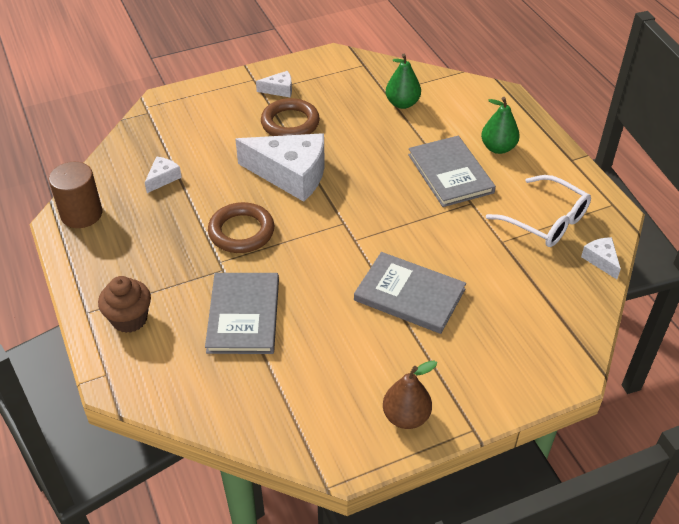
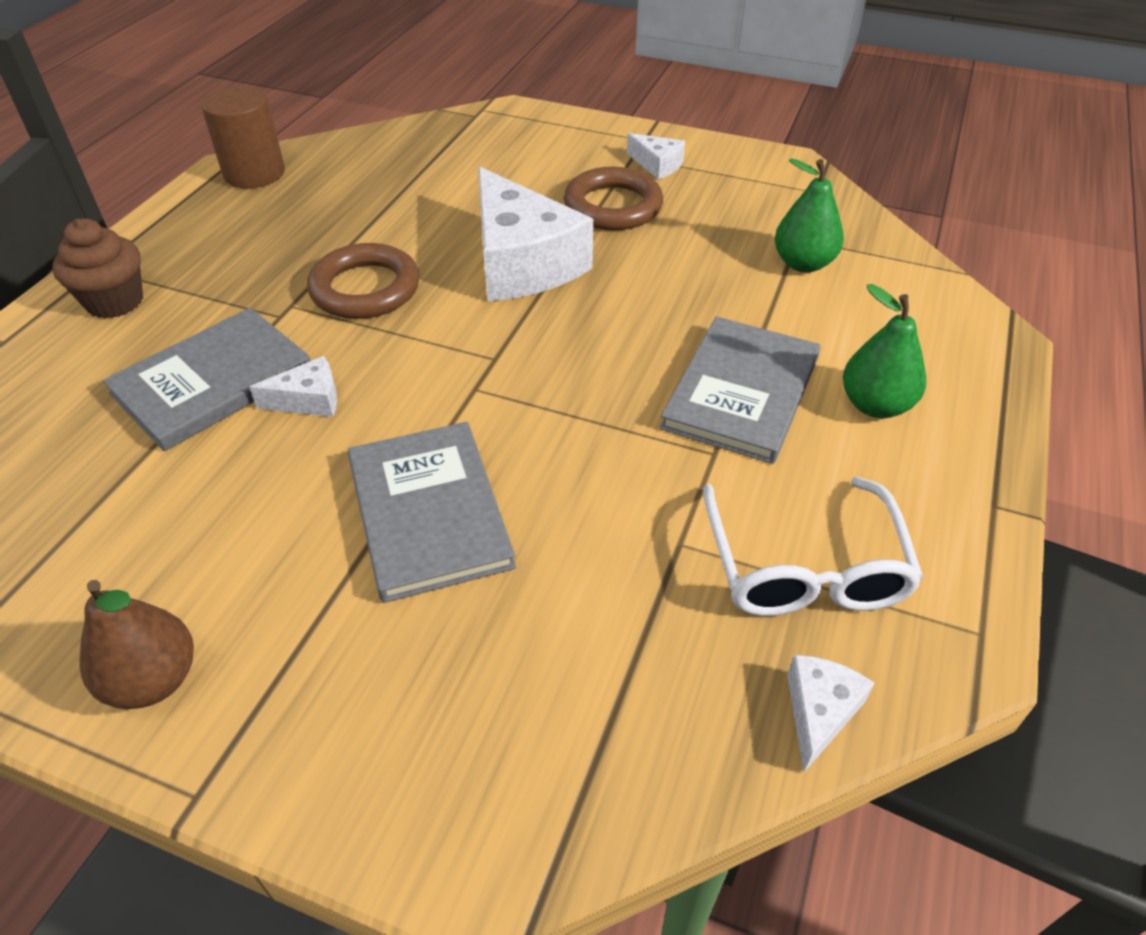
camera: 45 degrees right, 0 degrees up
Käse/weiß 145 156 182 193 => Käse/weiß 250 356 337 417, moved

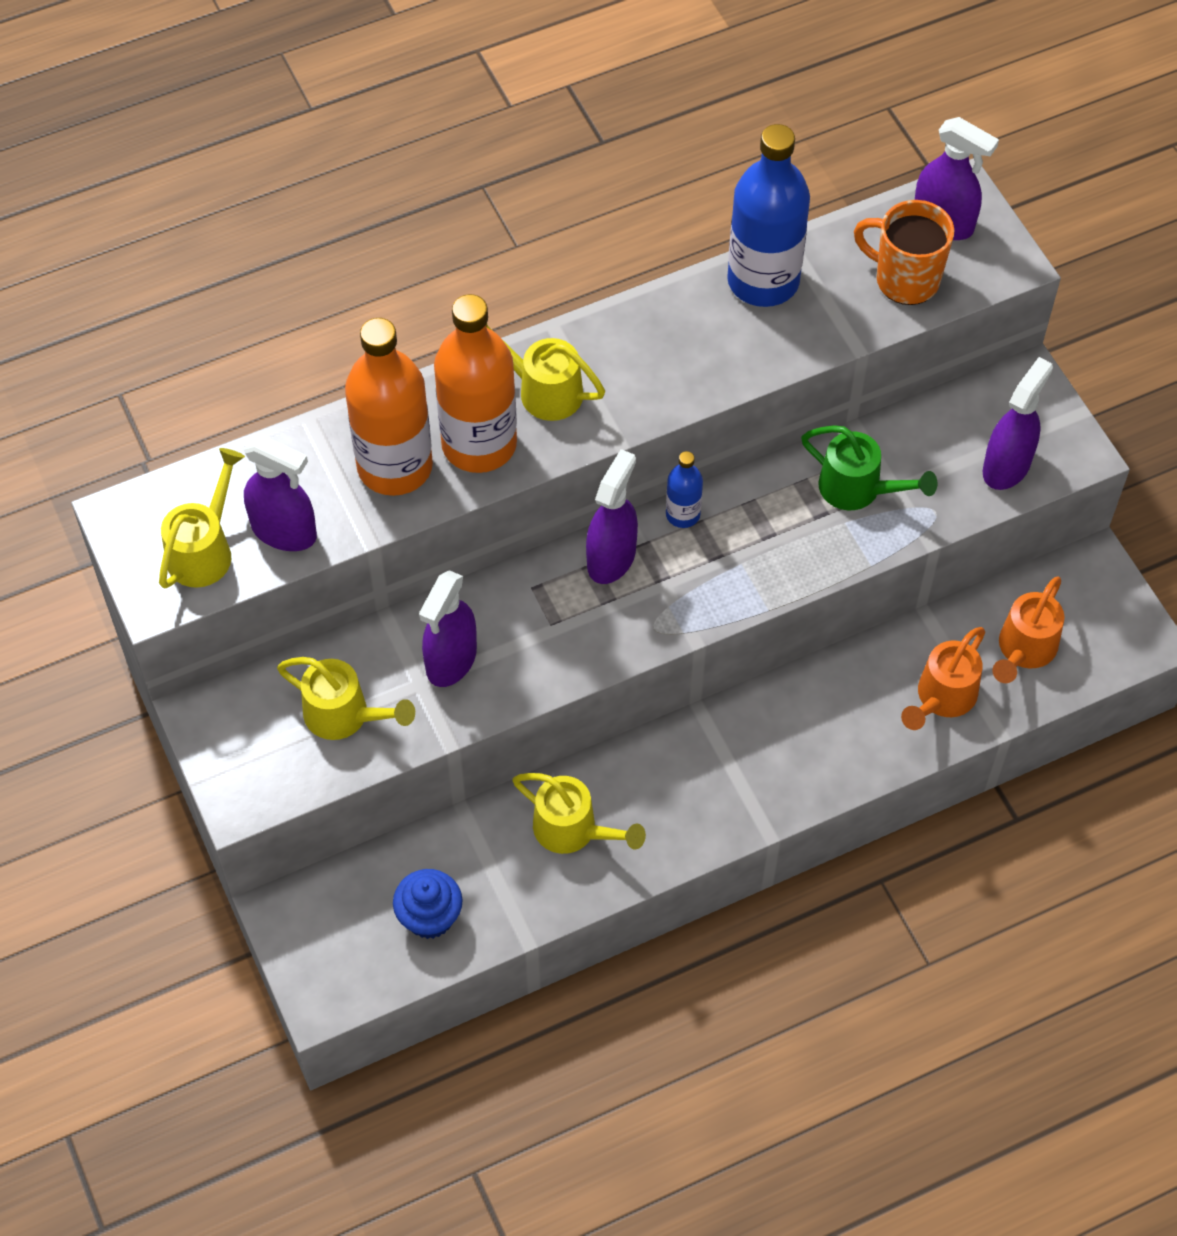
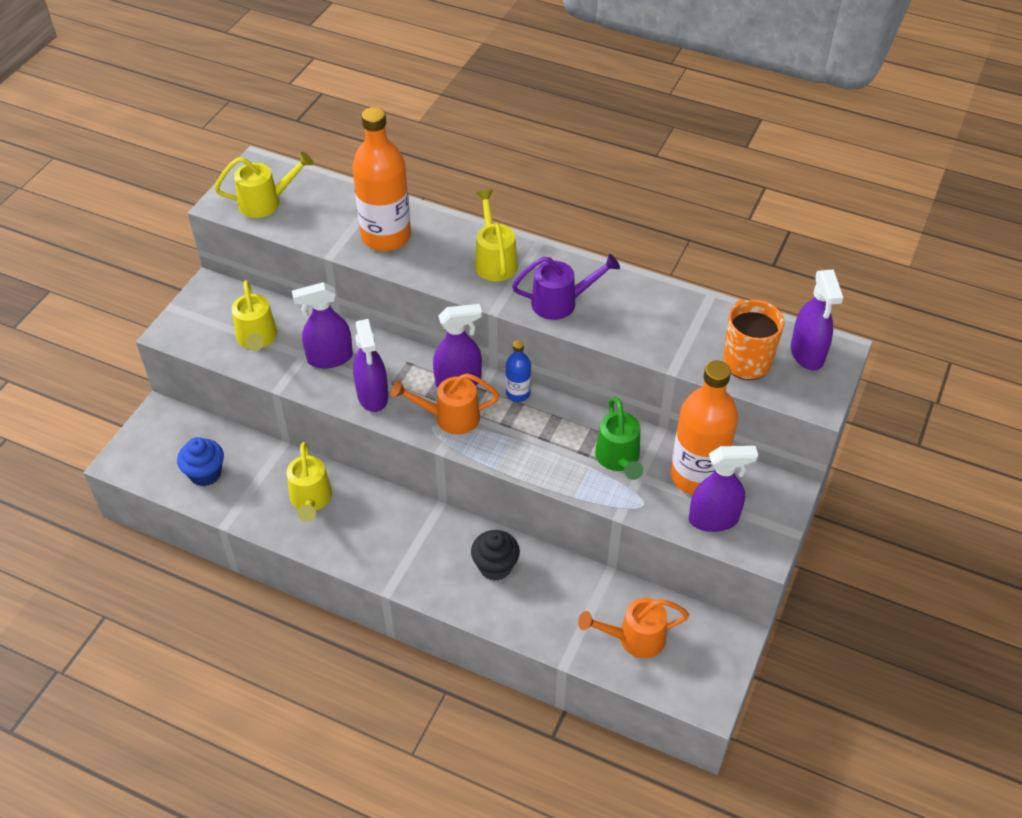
camera: 50 degrees right, 10 degrees down
Sprühflasche/lila 244 435 317 551 => Sprühflasche/lila 353 319 388 412, moved
Gießkanne/orange 901 627 985 730 => Gießkanne/orange 391 373 499 435, moved
nothing => Muffin/schwarz 471 530 520 581
nothing => Gießkanne/lila 512 254 620 320
Flasche/orange 434 294 517 473 => Flasche/orange 671 360 738 495, moved
Flasche/blau 727 124 810 307 => nothing

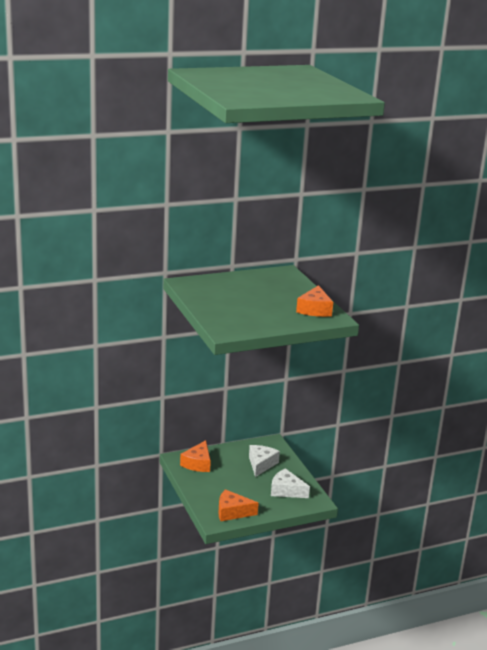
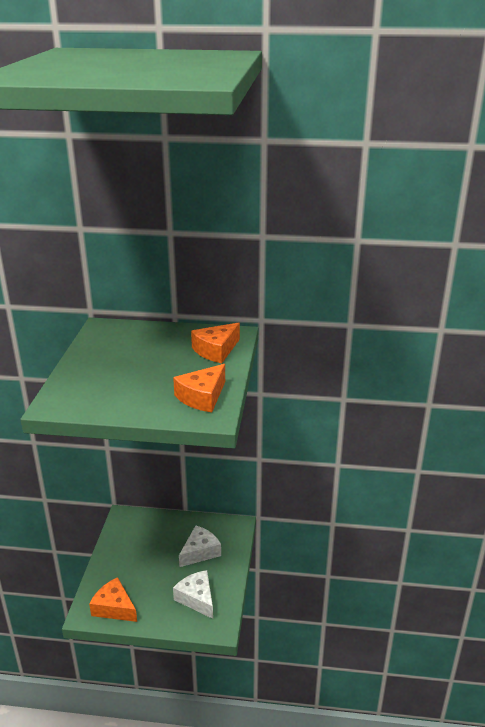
camera: 30 degrees right, 5 degrees up
Käse/orange 180 440 211 472 => Käse/orange 191 323 240 363, moved

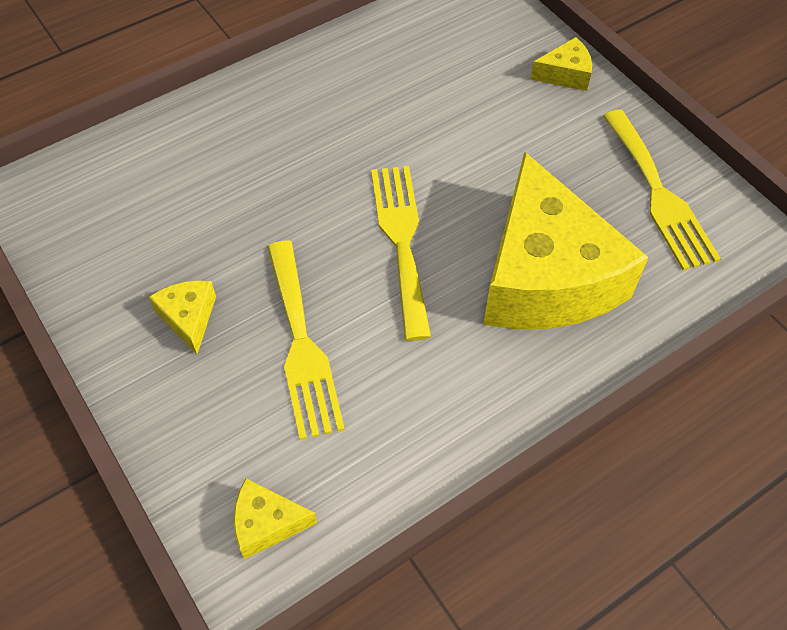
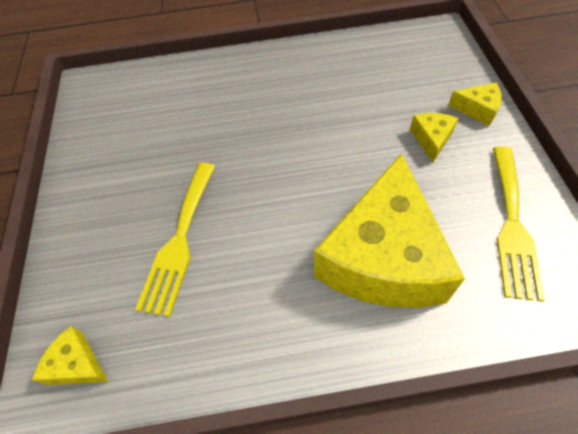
camera: 30 degrees right, 0 degrees up
Käse/gelb 149 280 216 354 => Käse/gelb 410 113 458 162, moved
Gabel/gelb 371 166 431 341 => nothing

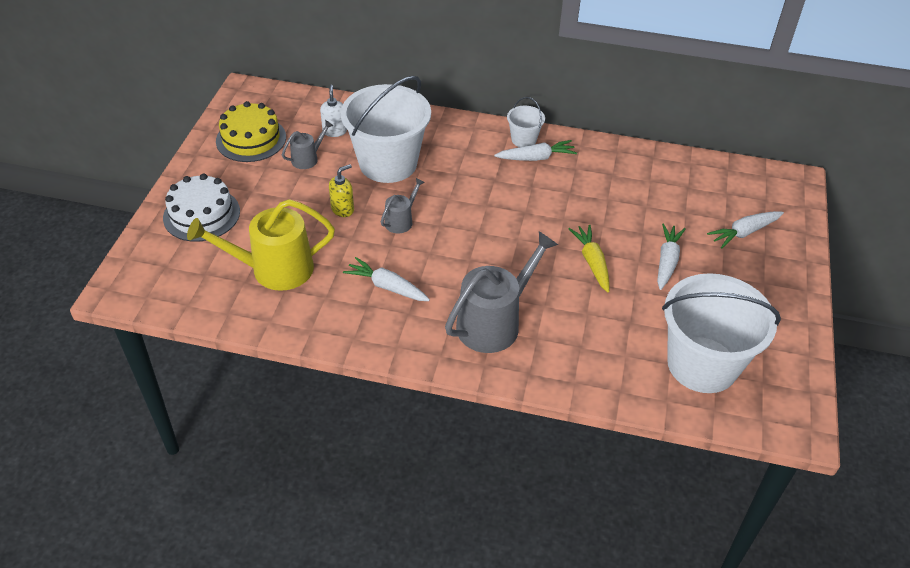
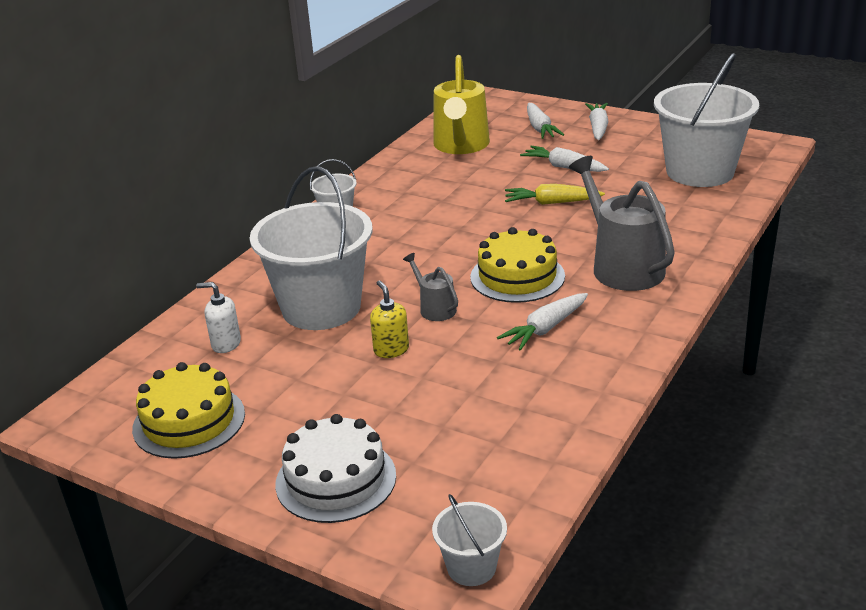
camera: 70 degrees left, 15 degrees down
nothing => Eimer/weiß 432 494 507 586
Gießkanne/gelb 187 199 335 291 => Gießkanne/gelb 433 55 490 154, moved
nothing => Kuchen/gelb 470 227 565 303
Karotte/weiß 494 140 577 161 => Karotte/weiß 585 103 609 140, moved
Gießkanne/grau 282 120 333 169 => nothing

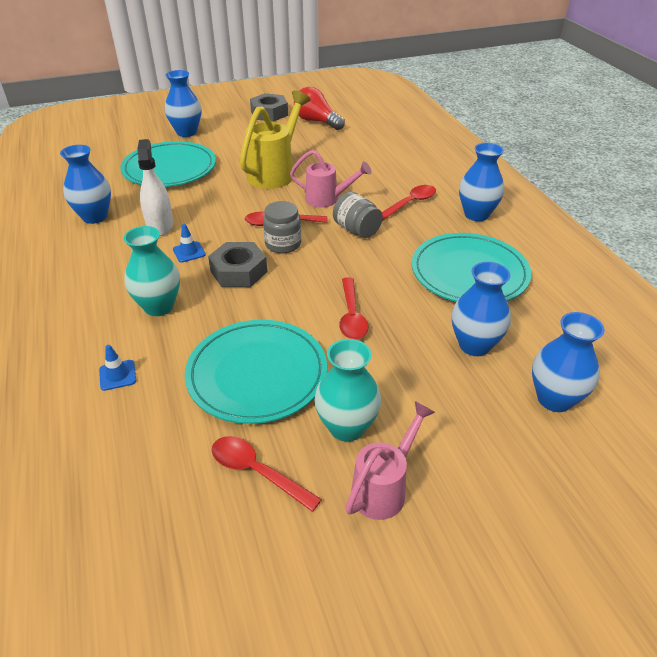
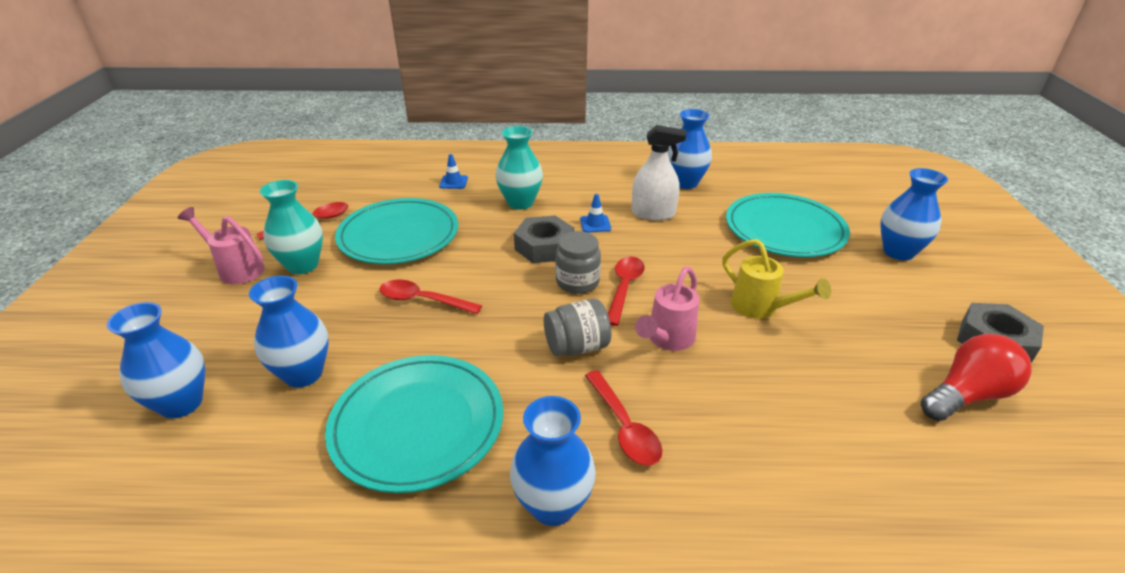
camera: 110 degrees right, 5 degrees down
Gießkanne/rosa 345 401 435 520 => Gießkanne/rosa 177 207 265 284, 150 degrees clockwise
Gießkanne/gelb 240 90 311 189 => Gießkanne/gelb 722 239 831 319, x0.65

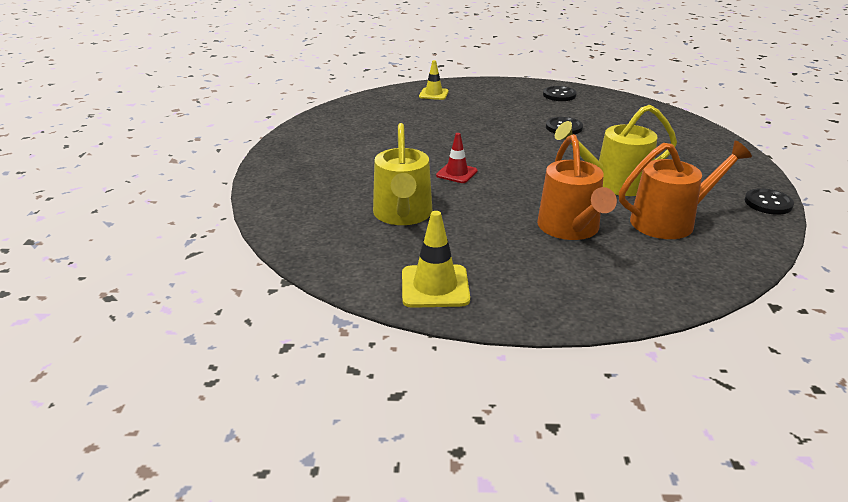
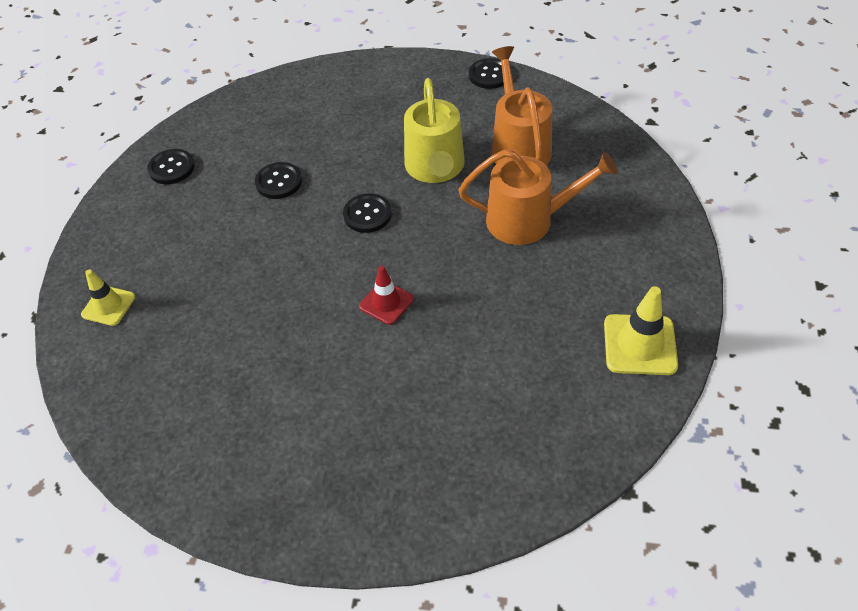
camera: 80 degrees left, 20 degrees up
nothing => Knopf/schwarz 343 193 392 233
Gießkanne/gelb 373 123 432 225 => nothing

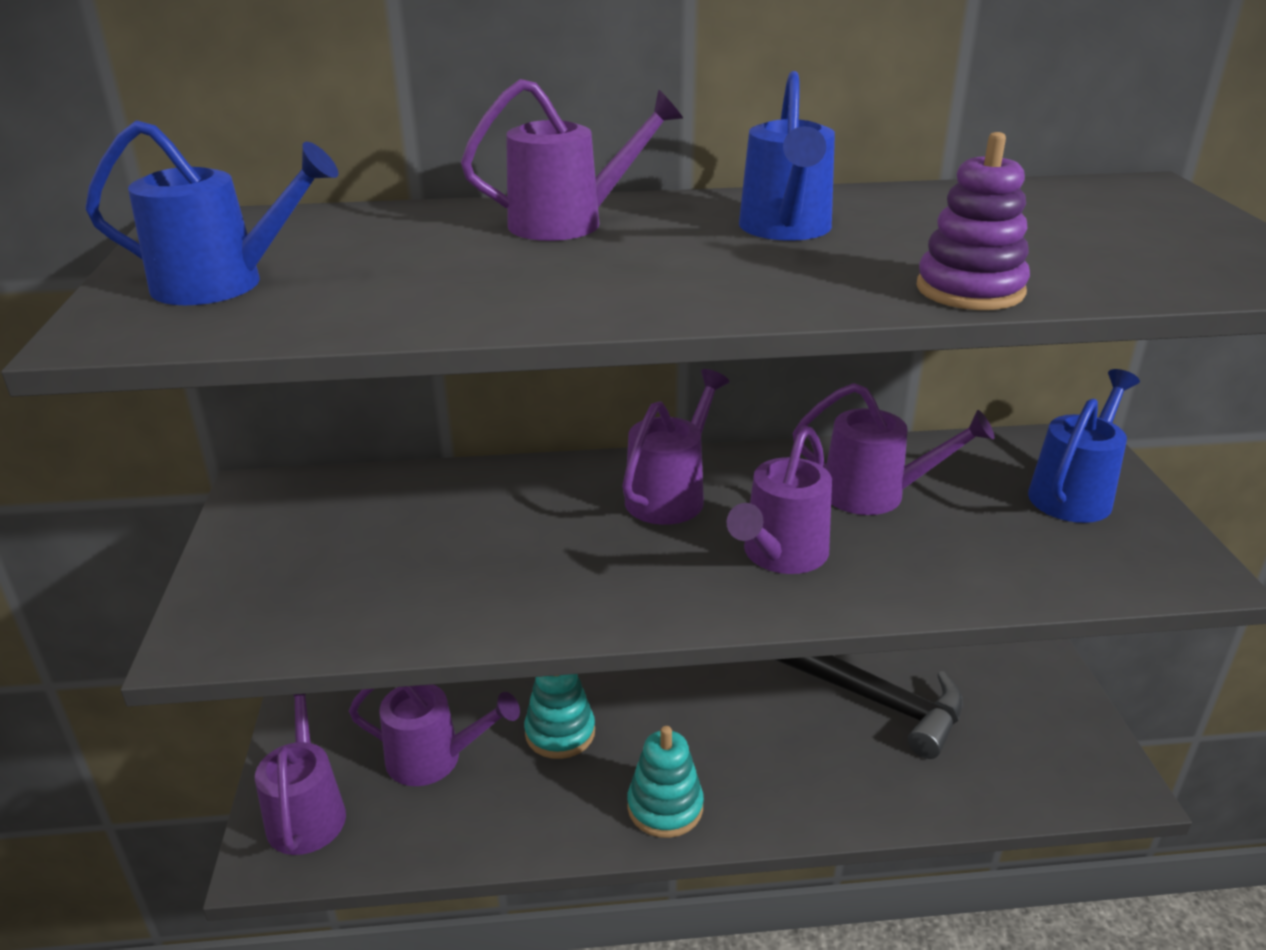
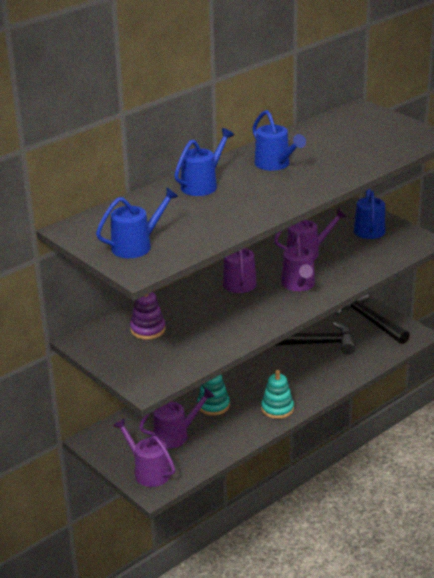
camera: 35 degrees left, 0 degrees up
Stapelspielzeug/lila 917 132 1030 310 => Stapelspielzeug/lila 130 292 166 340, moved
Gießkanne/lila 461 79 683 241 => Gießkanne/blau 174 128 234 196
nothing => Hammer/schwarz 336 295 410 344

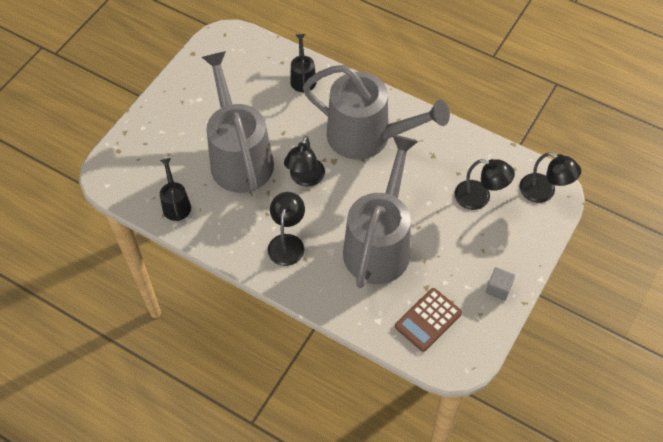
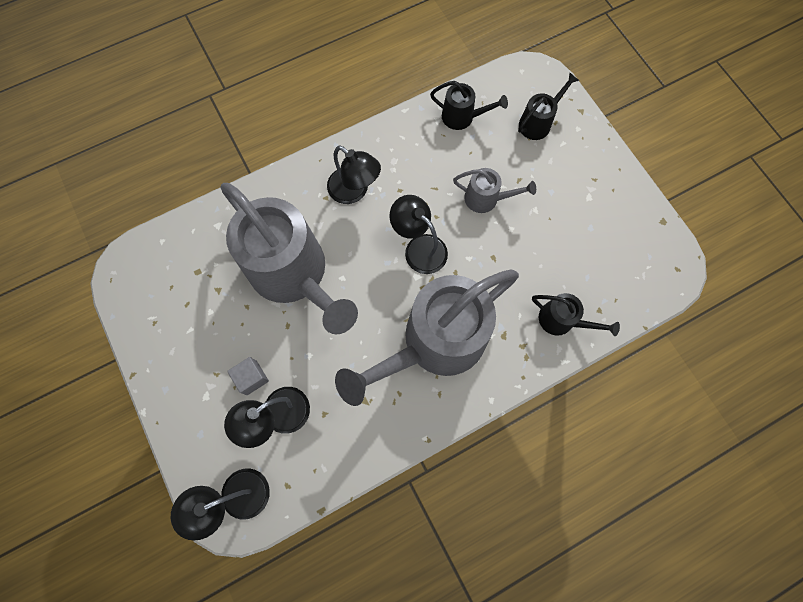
camera: 120 degrees right, 15 degrees up
Kubus/grau 486 267 515 301 => Kubus/grau 227 357 269 395, moved
Gießkanne/grau 202 51 274 193 => Gießkanne/grau 453 168 536 213, x0.44
nothing => Gießkanne/schwarz 518 72 579 140
Taschenrechner/braun 395 288 462 352 => nothing

